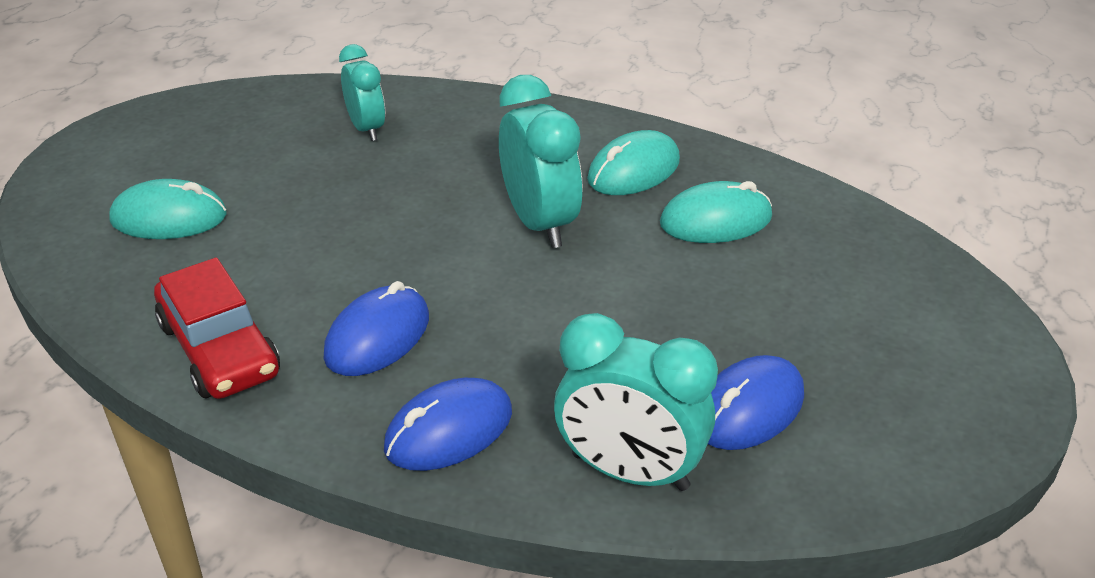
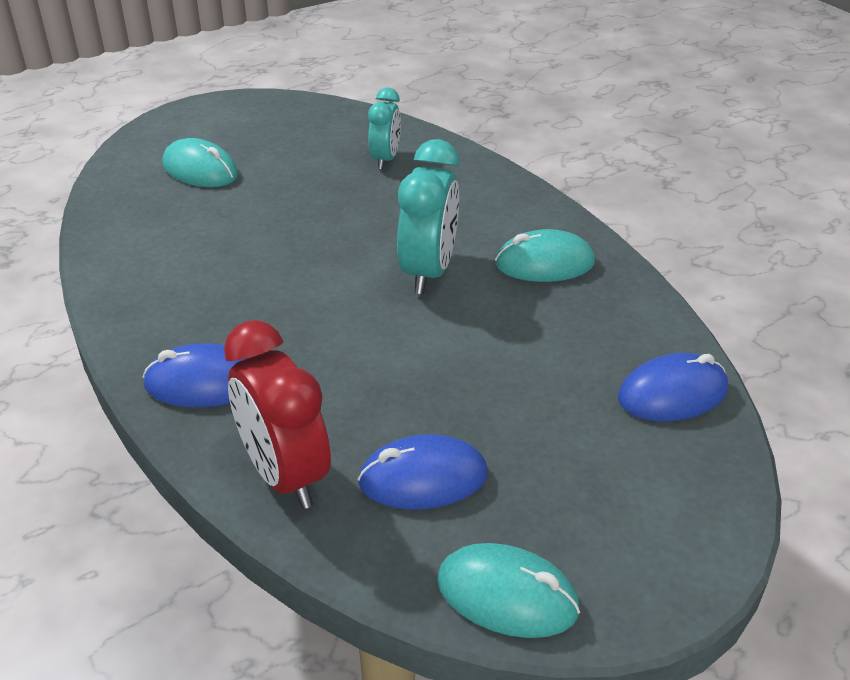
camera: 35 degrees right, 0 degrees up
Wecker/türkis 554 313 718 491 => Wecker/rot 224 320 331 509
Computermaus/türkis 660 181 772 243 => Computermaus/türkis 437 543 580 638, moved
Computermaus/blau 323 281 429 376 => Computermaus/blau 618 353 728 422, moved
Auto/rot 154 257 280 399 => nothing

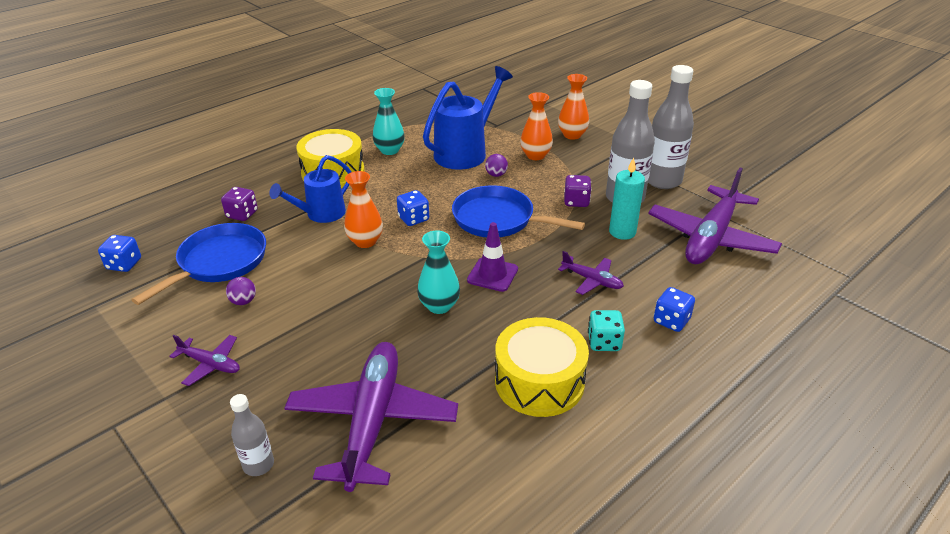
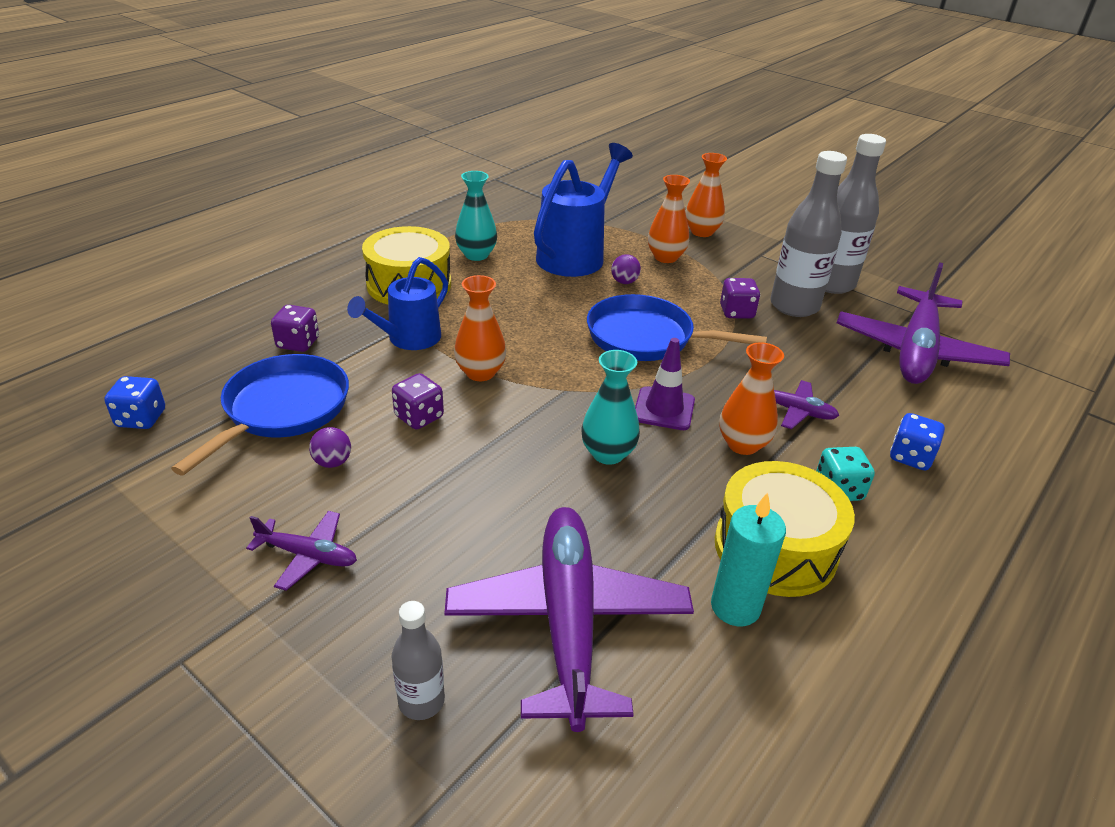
camera: 10 degrees left, 0 degrees up
nothing => Spielwürfel/lila 392 373 444 430
Kerze/türkis 609 157 645 240 => Kerze/türkis 711 492 786 626, moved
nothing => Vase/orange 719 342 784 455
Spielwürfel/blau 397 190 429 226 => nothing

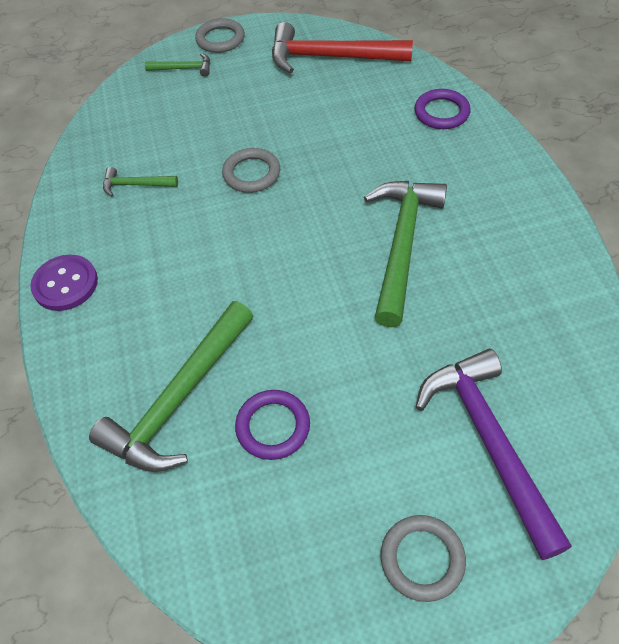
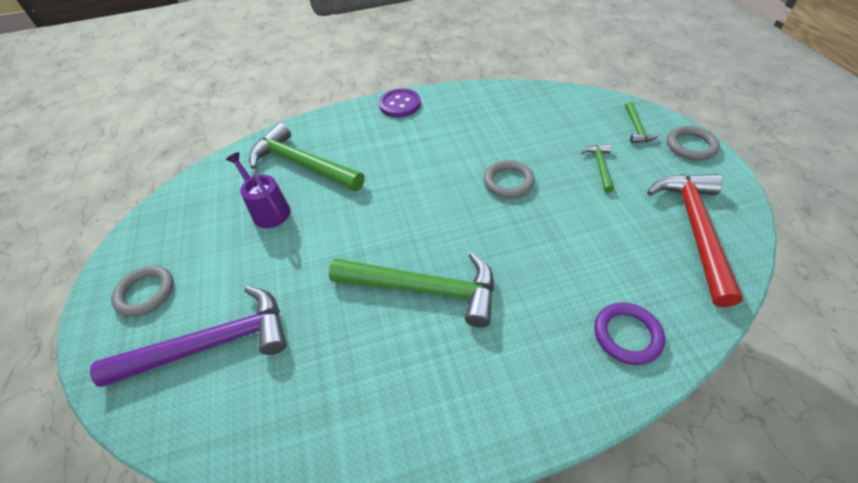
camera: 90 degrees right, 5 degrees down
Ring/lila 235 390 310 460 => Gießkanne/lila 226 152 290 228
Hammer/grün 103 167 178 196 => Hammer/grün 581 144 614 193, moved

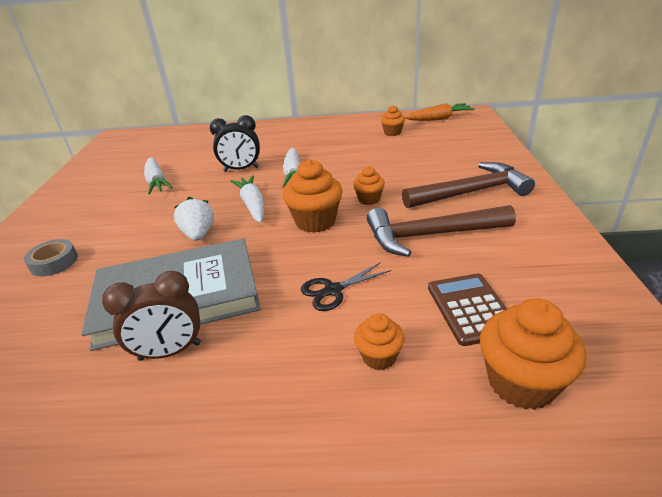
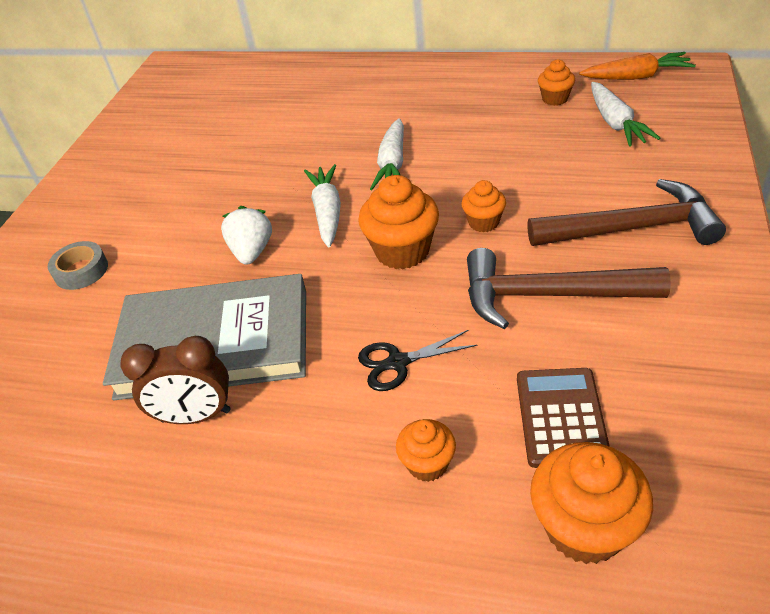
camera: 15 degrees right, 10 degrees up
Karotte/weiß 144 157 173 194 => Karotte/weiß 591 82 660 147, moved
Wecker/schwarz 210 115 260 172 => nothing

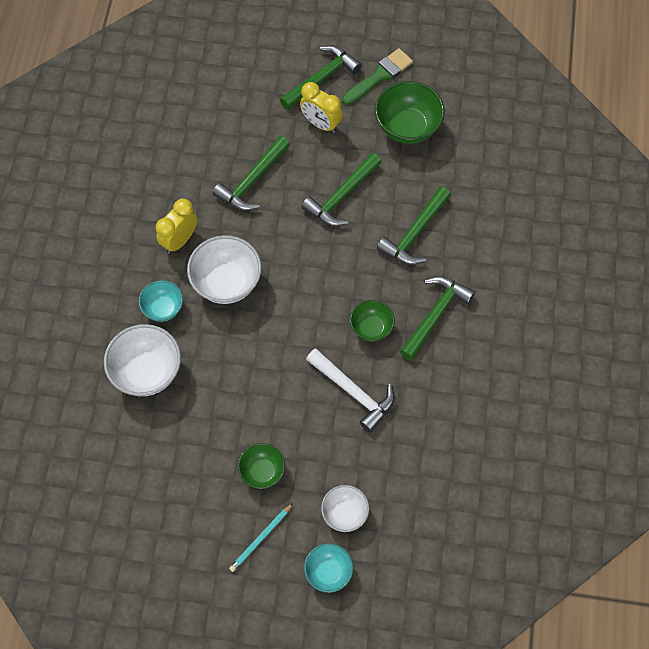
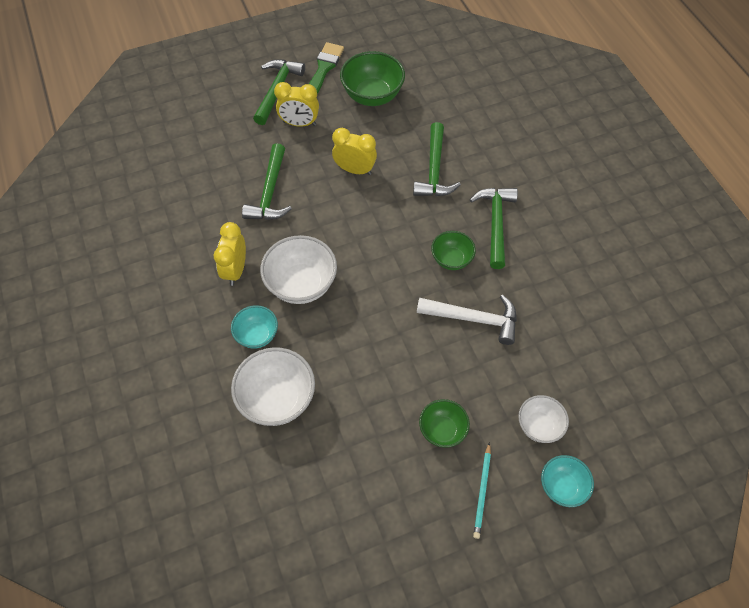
camera: 30 degrees left, 5 degrees down
Hammer/grün 302 153 381 226 => Wecker/gelb 332 128 377 175

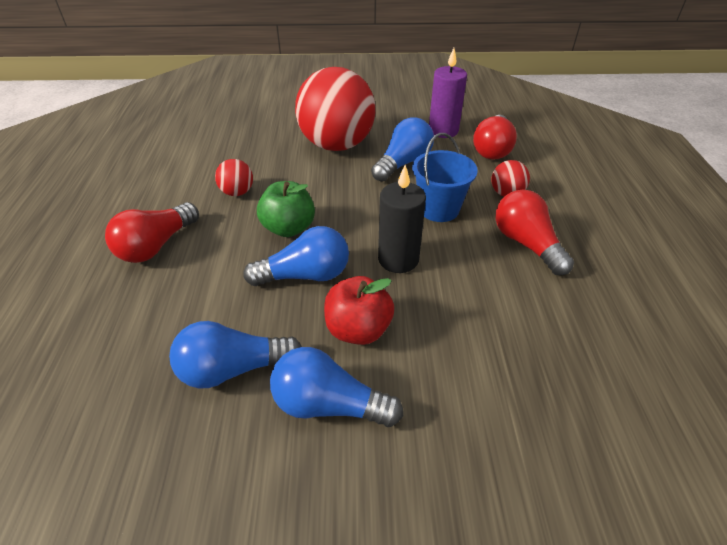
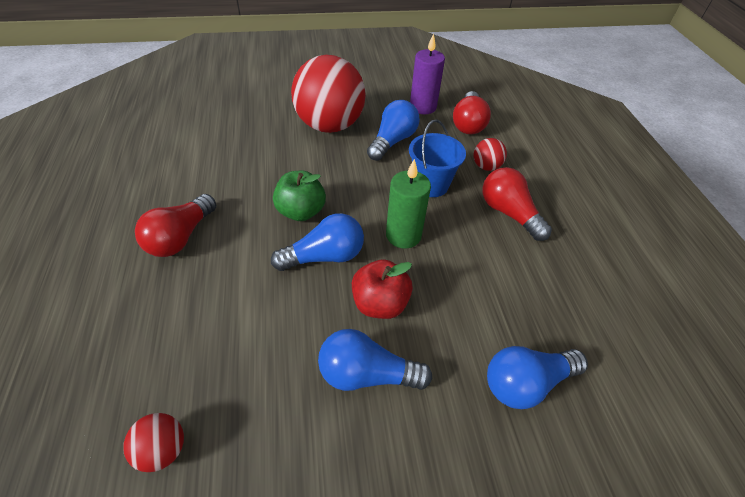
camera: 10 degrees left, 5 degrees up
Ball/rot 215 159 253 196 => Ball/rot 123 413 184 472, moved
Kerze/schwarz 378 165 426 273 => Kerze/grün 386 159 431 248
Glühbirne/blau 169 321 302 388 => Glühbirne/blau 487 346 588 409, moved

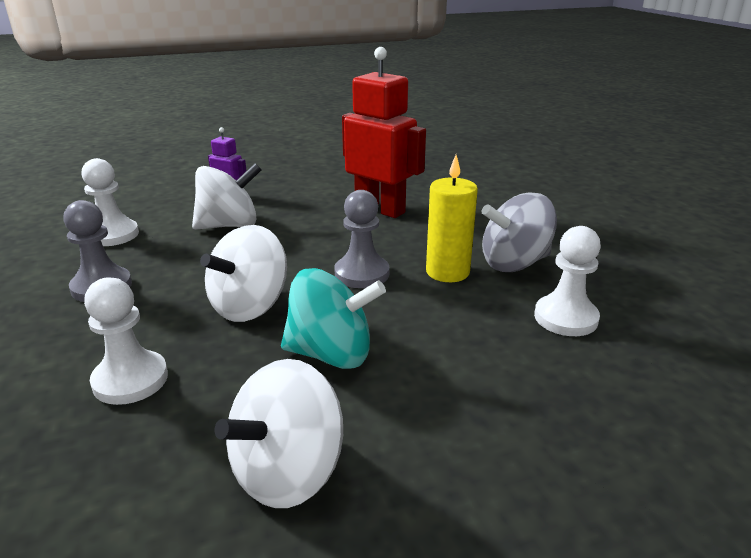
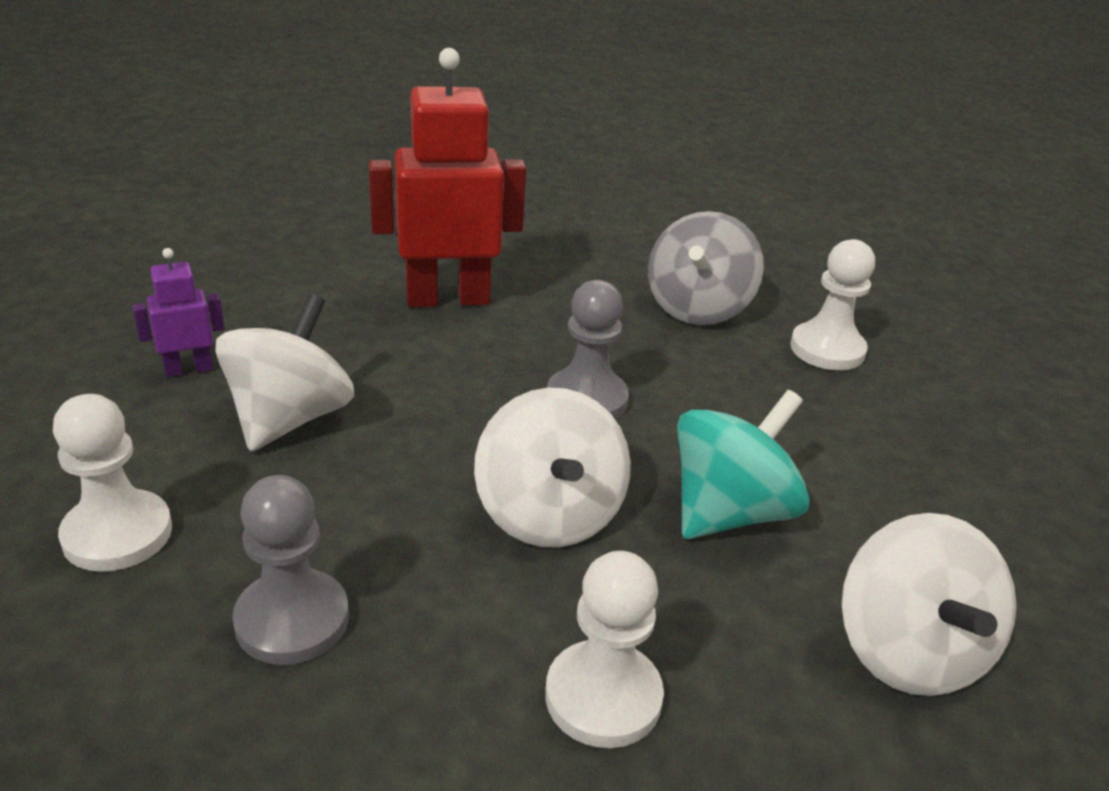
camera: 50 degrees left, 5 degrees up
Kerze/gelb 426 155 478 282 => nothing

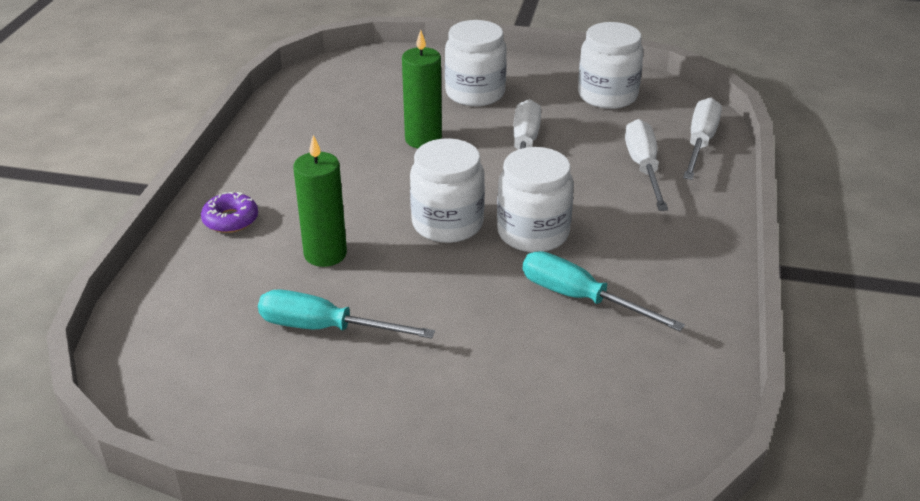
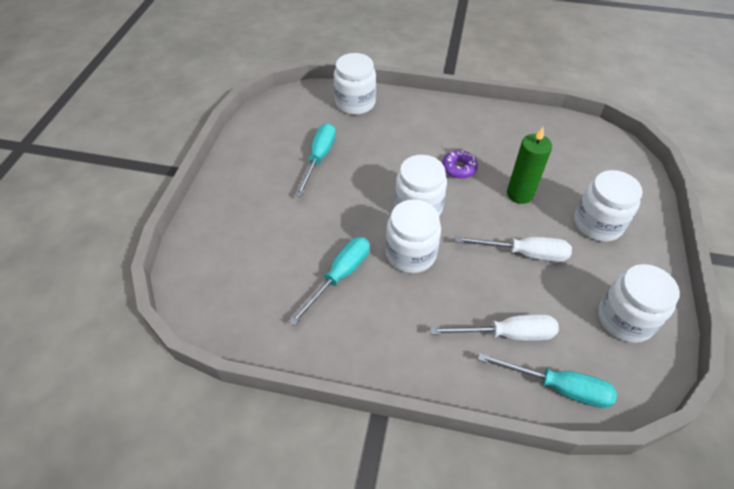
camera: 90 degrees right, 15 degrees up
nothing => Einmachglas/weiß 334 53 376 115
Donut/lila 201 192 258 233 => Donut/lila 442 150 478 179, moved
Schraubenzieher/weiß 683 98 722 180 => Schraubenzieher/türkis 478 353 617 408
Kerze/grün 293 135 347 267 => nothing

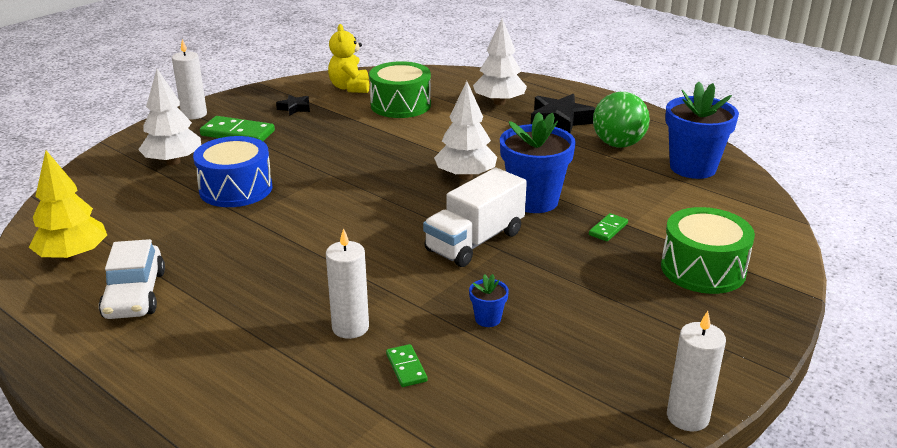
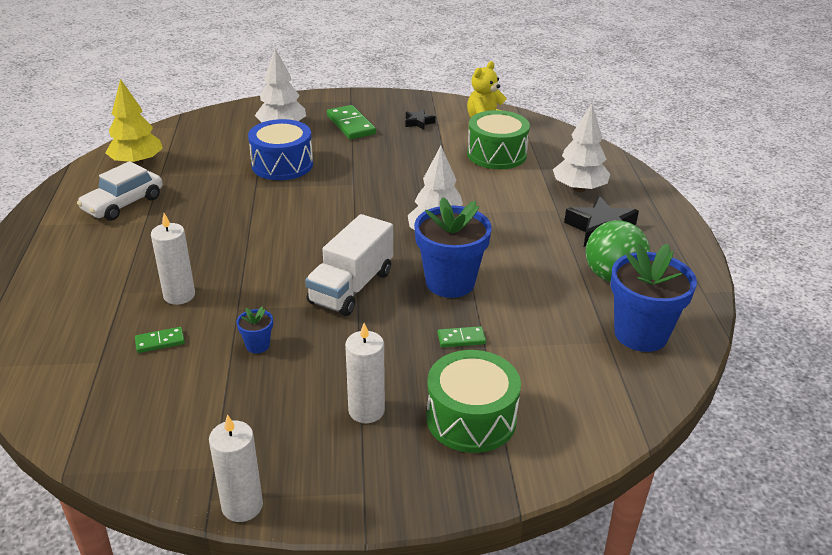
camera: 45 degrees right, 5 degrees up
Dominostein/grün 386 344 427 387 => Dominostein/grün 135 327 185 353, 45 degrees clockwise
Lastwagen/weiß 423 168 527 267 => Lastwagen/weiß 305 214 393 316, 60 degrees counterclockwise
Kerze/weiß 172 39 207 120 => Kerze/weiß 345 323 385 423, moved

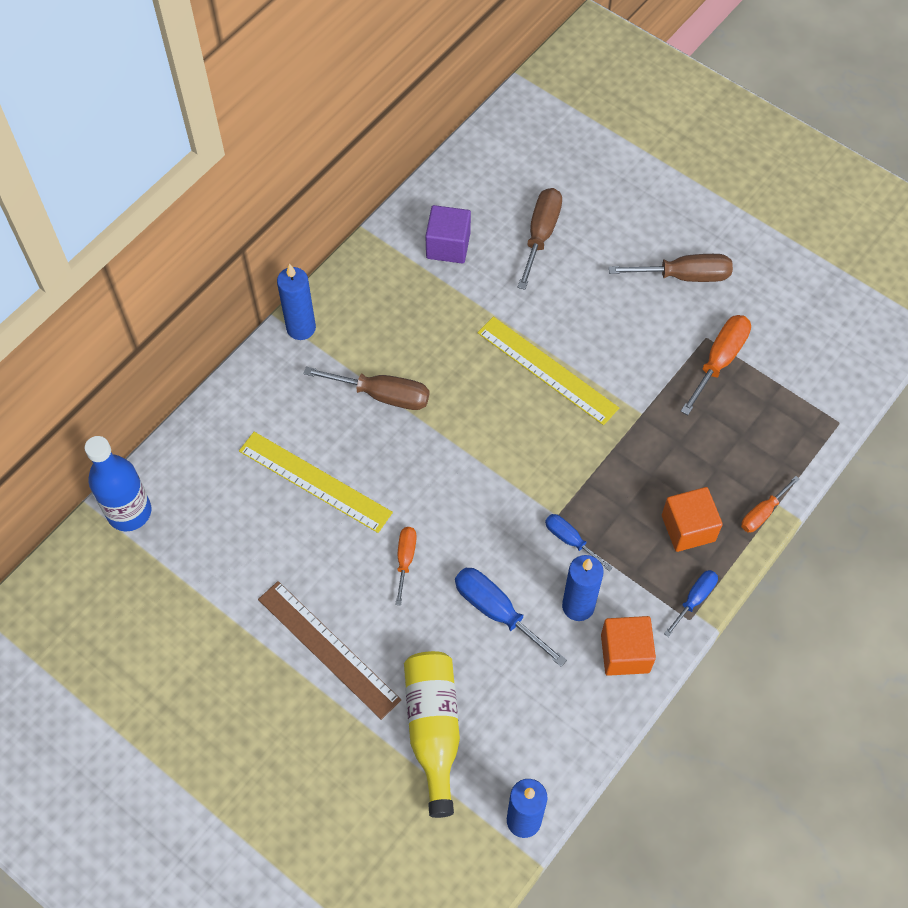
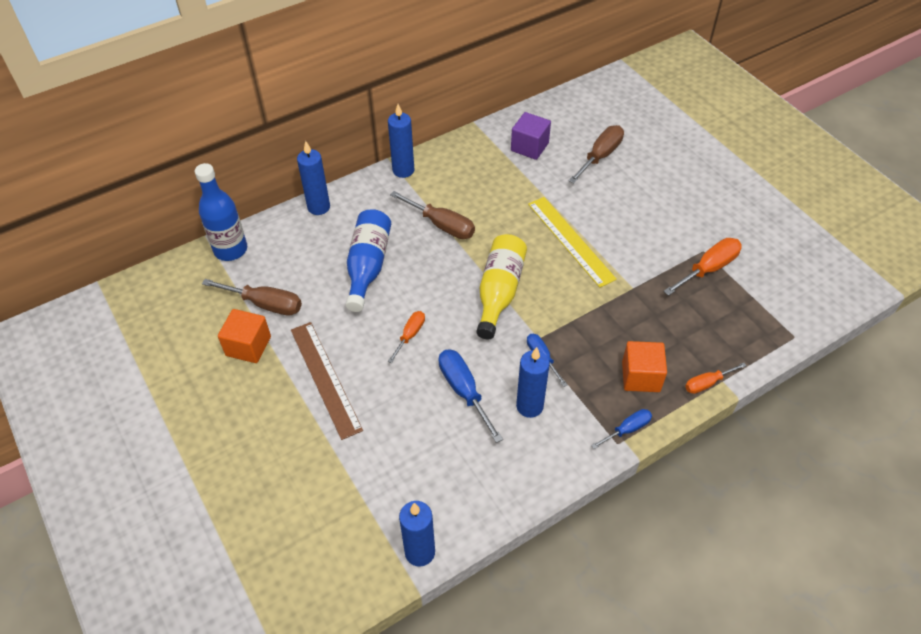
camera: 20 degrees right, 10 degrees down
Schraubenzieher/braun 609 254 733 282 => Schraubenzieher/braun 202 279 302 316, moved
Kubus/orange 601 616 656 676 => Kubus/orange 218 309 271 363, moved
nothing => Kerze/blau 297 141 330 215
Lineal/gelb 239 432 393 533 => Flasche/blau 346 209 391 312
Flasche/gelb 404 651 460 818 => Flasche/gelb 476 234 527 339, moved

